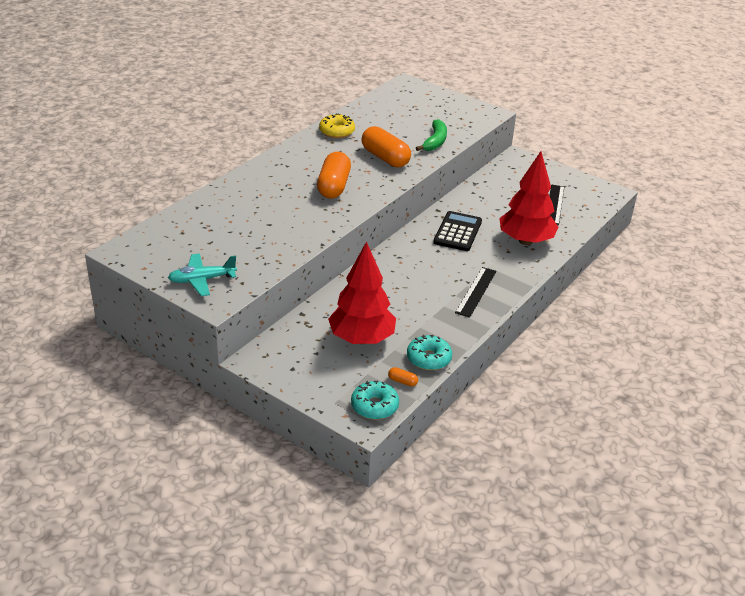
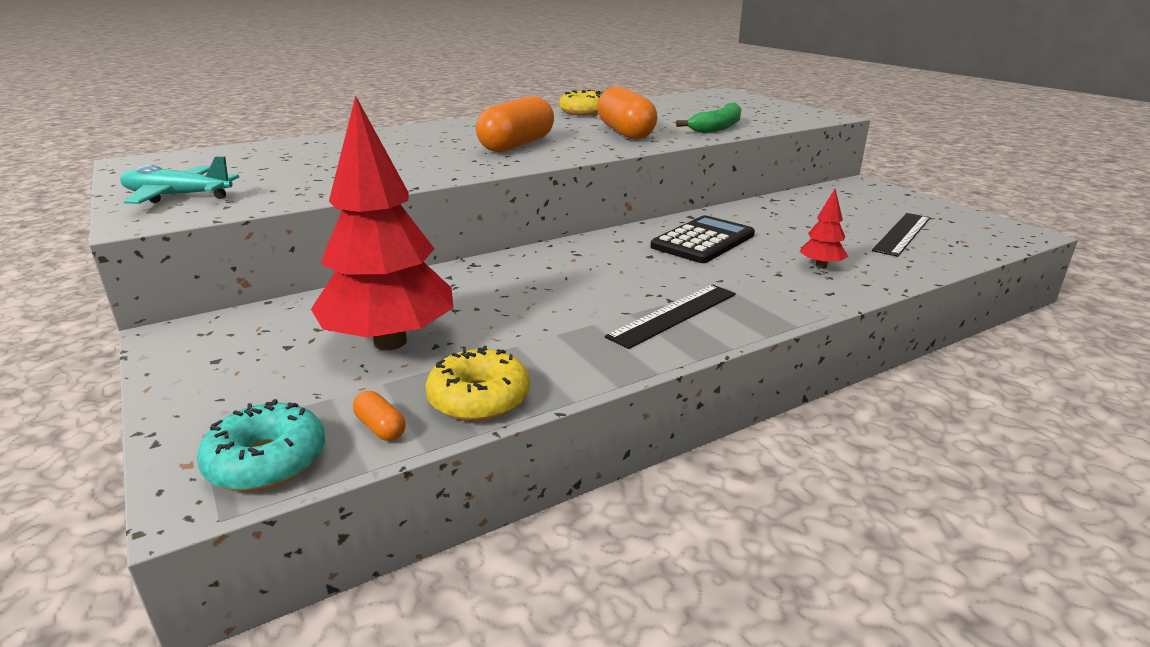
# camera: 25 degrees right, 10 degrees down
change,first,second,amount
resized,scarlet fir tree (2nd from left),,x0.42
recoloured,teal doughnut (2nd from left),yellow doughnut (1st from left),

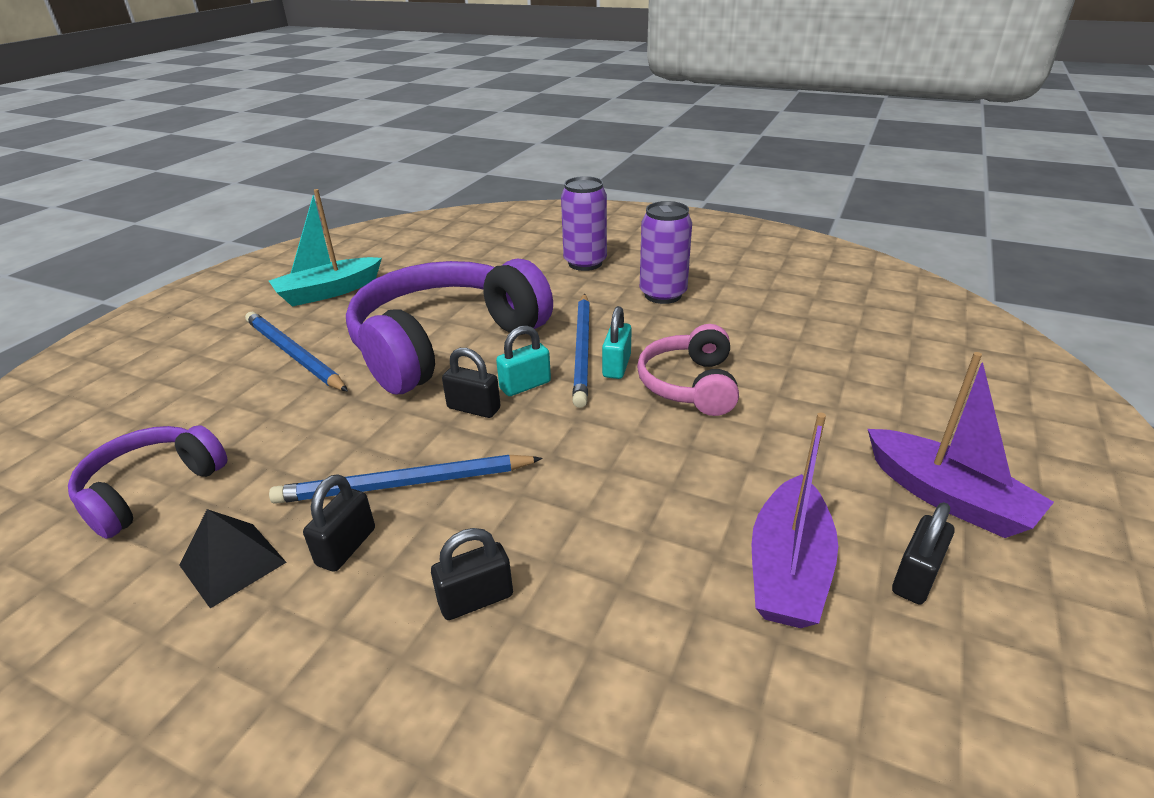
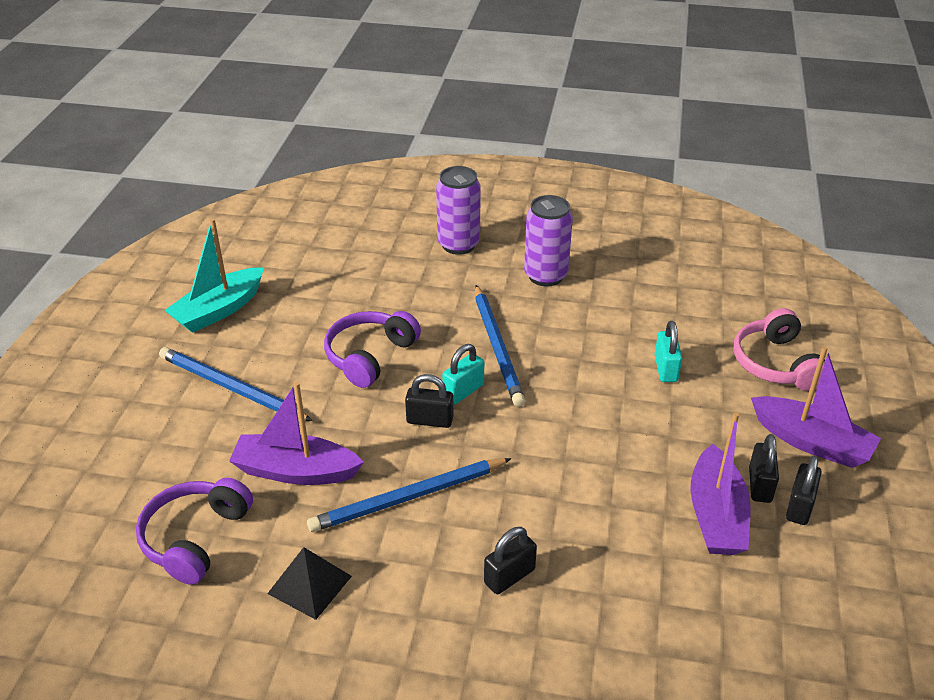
# camera: 15 degrees left, 5 degrees up
change,first,second,amount
resized,royal purple headphones (2nd from left),,x0.53
moved,teal padlock (2nd from left),,
moved,rosy headphones,,
moved,ebony padlock (1st from left in the first image),ebony padlock (3rd from left),
added,,royal purple boat (1st from left),

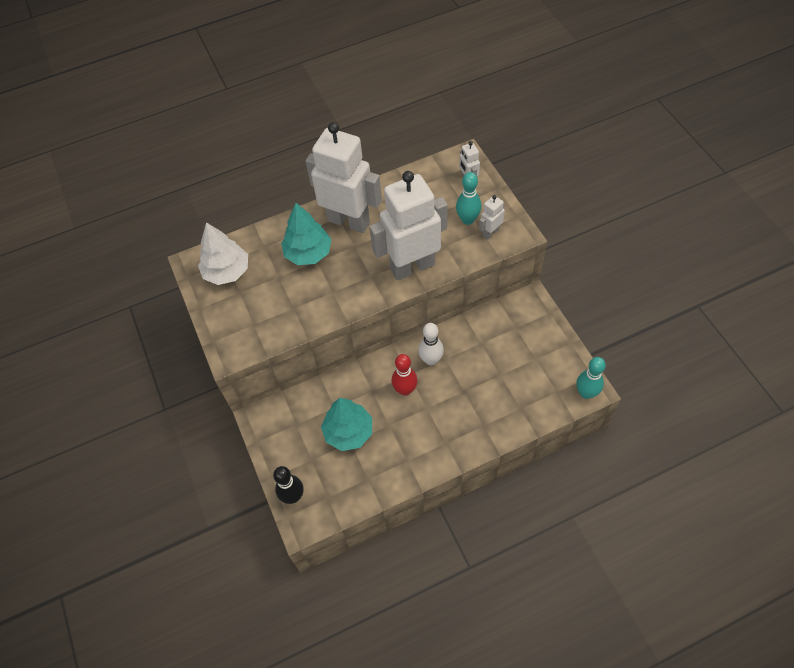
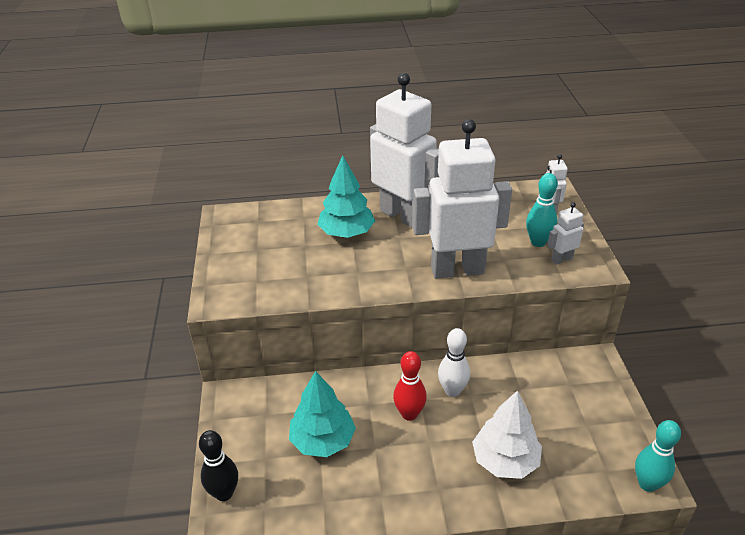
# camera: 15 degrees right, 20 degrees down
change,first,second,amount
moved,white fir tree,,

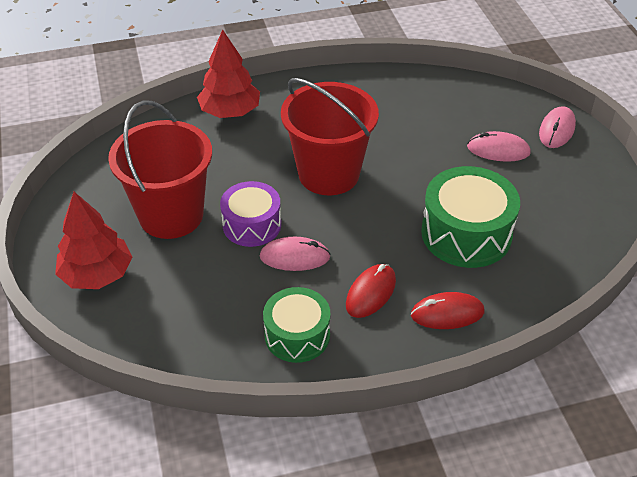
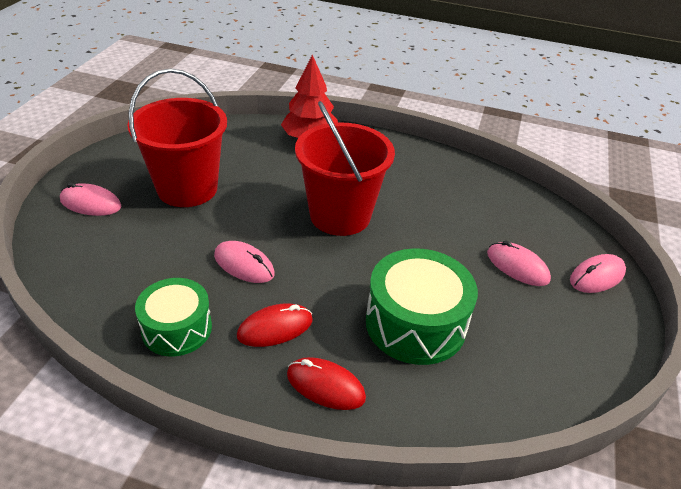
# camera: 30 degrees right, 5 degrees down
change,first,second,amount
removed,royal purple toy drum,,
replaced,scarlet fir tree (1st from left),rosy mouse (1st from left),

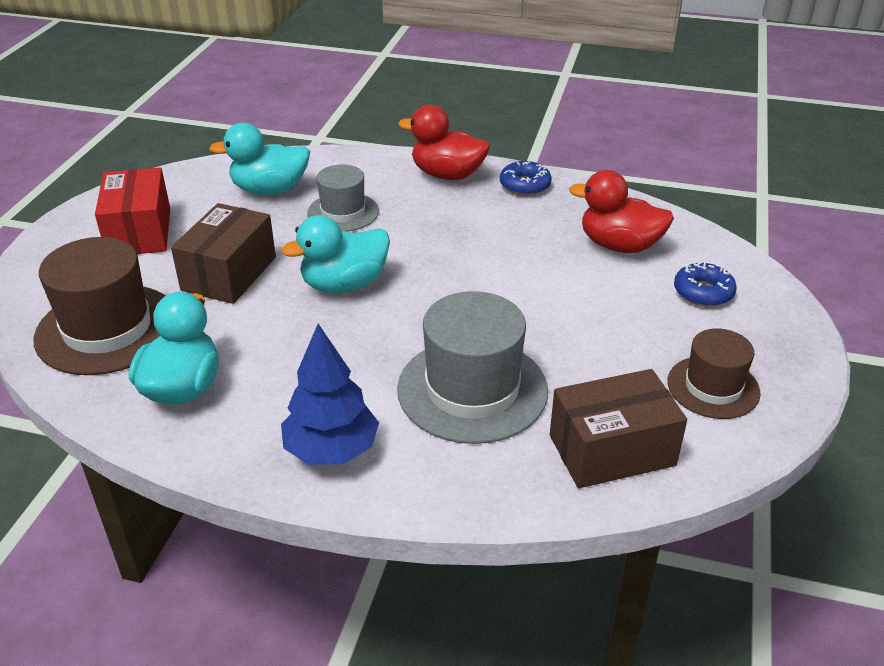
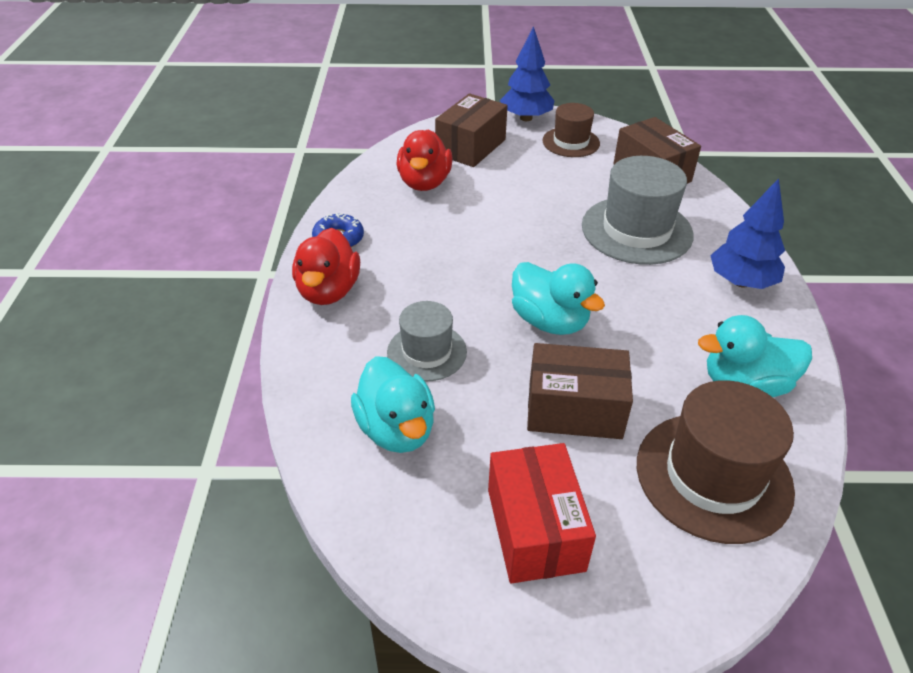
# camera: 105 degrees left, 5 degrees up
change,first,second,amount
turned,scarlet box,,75 degrees counterclockwise
replaced,royal blue doughnut (2nd from left),russet box (1st from left),
added,,royal blue fir tree (1st from left),

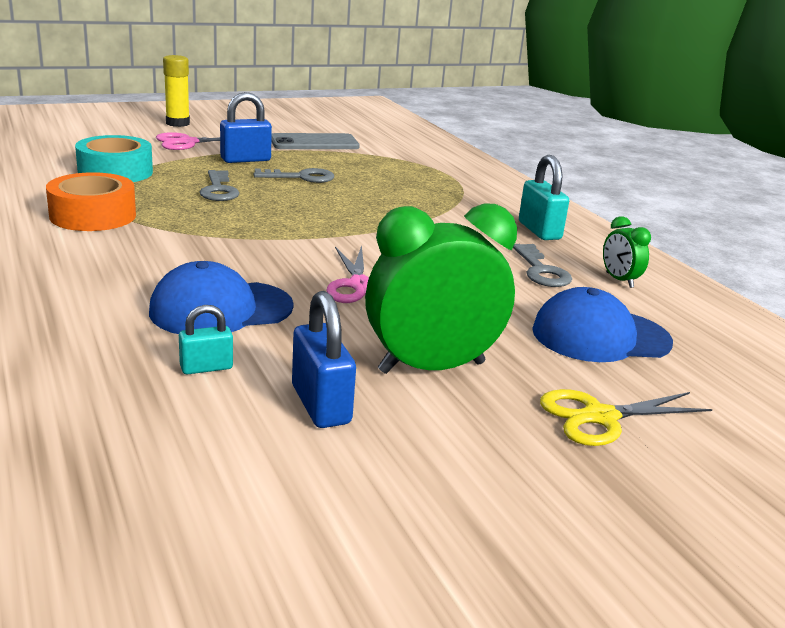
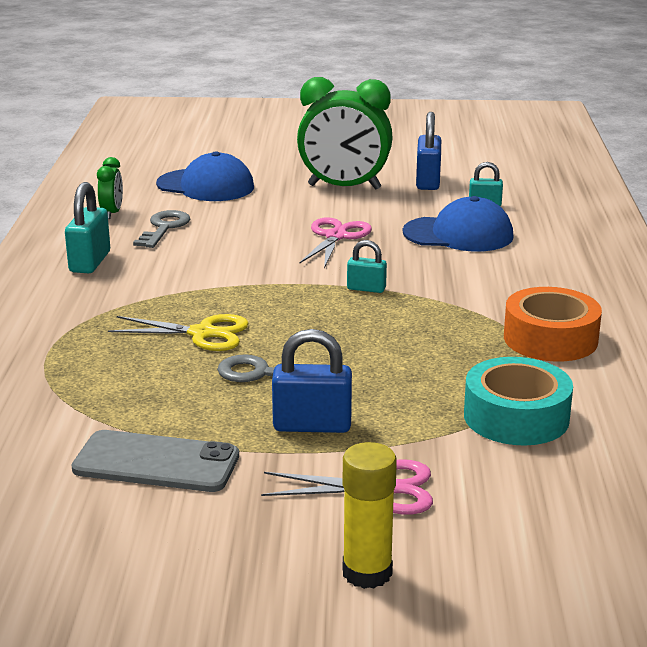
# camera: 150 degrees left, 0 degrees up
change,first,second,amount
removed,grey key (1st from left),,
moved,yellow scissors,,
added,,teal padlock (2nd from left),

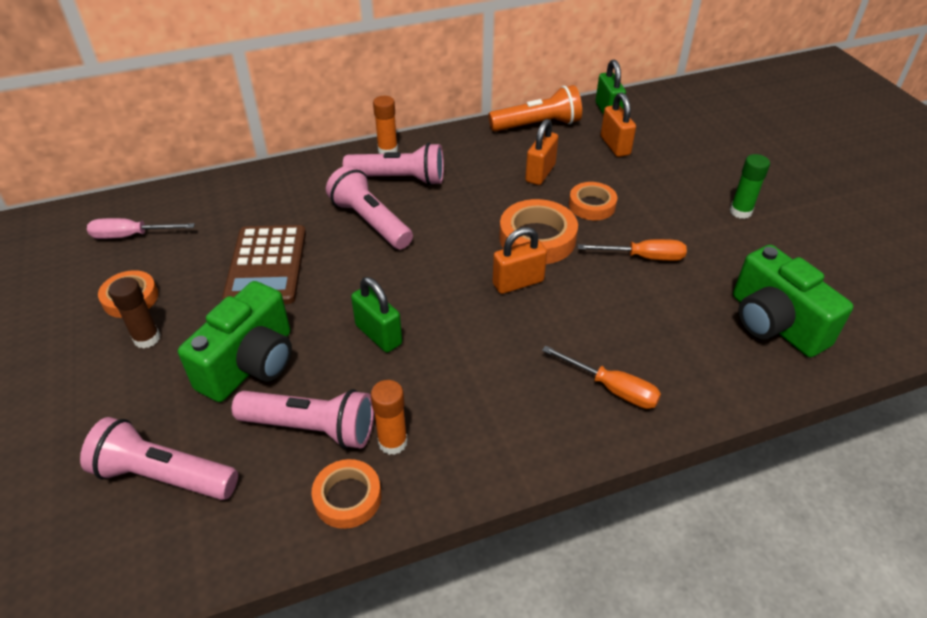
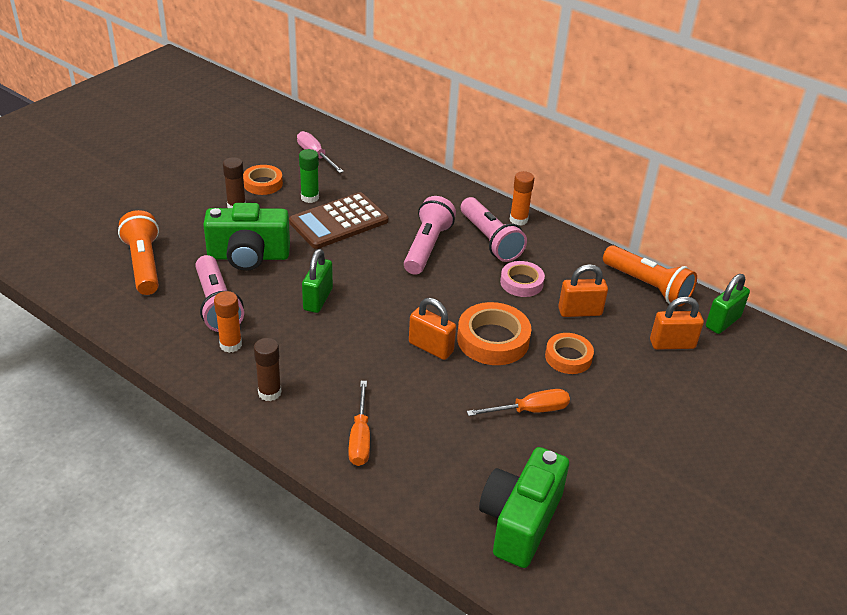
# camera: 55 degrees right, 5 degrees down
change,first,second,amount
turned,orange padlock (3rd from left),,45 degrees clockwise
moved,emerald glue stick,,
turned,orange screwdriver (2nd from left),,75 degrees counterclockwise
recoloured,rosy pocket torch (1st from left),orange pocket torch (1st from left),
removed,orange tape (2nd from left),,
added,,rosy tape,
added,,russet glue stick (2nd from left),

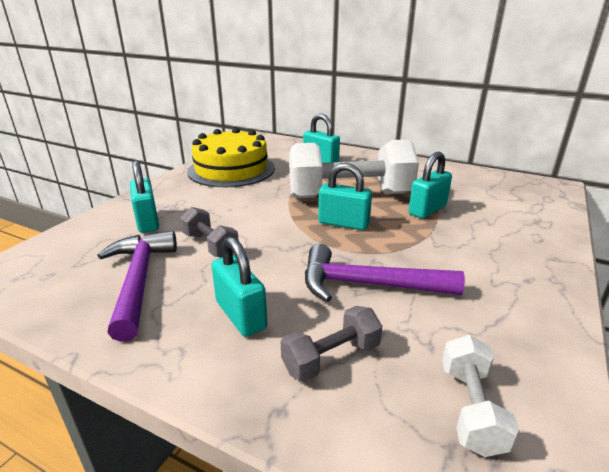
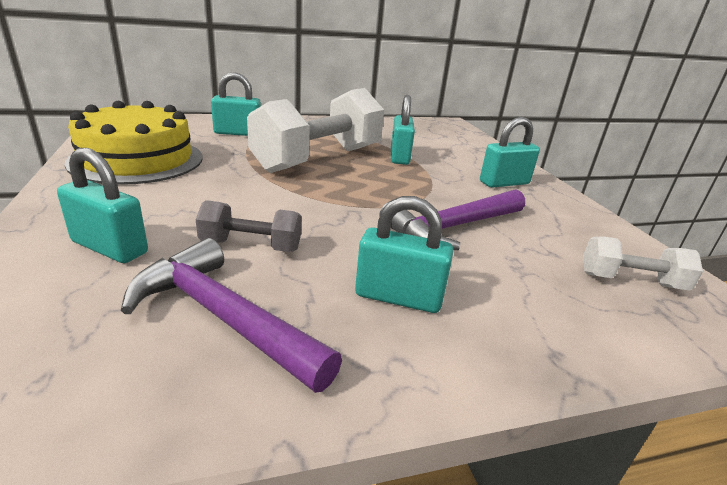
# camera: 45 degrees left, 0 degrees up
change,first,second,amount
moved,teal padlock (4th from left in the first image),teal padlock (5th from left),
removed,grey free weight (2nd from left),,
turned,white free weight (2nd from left),,45 degrees counterclockwise

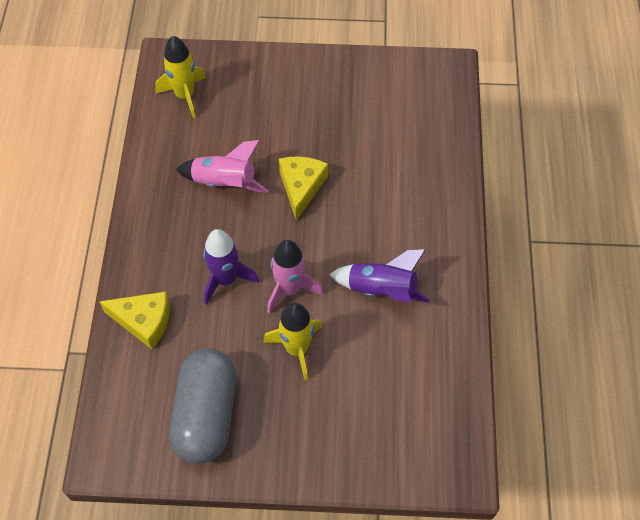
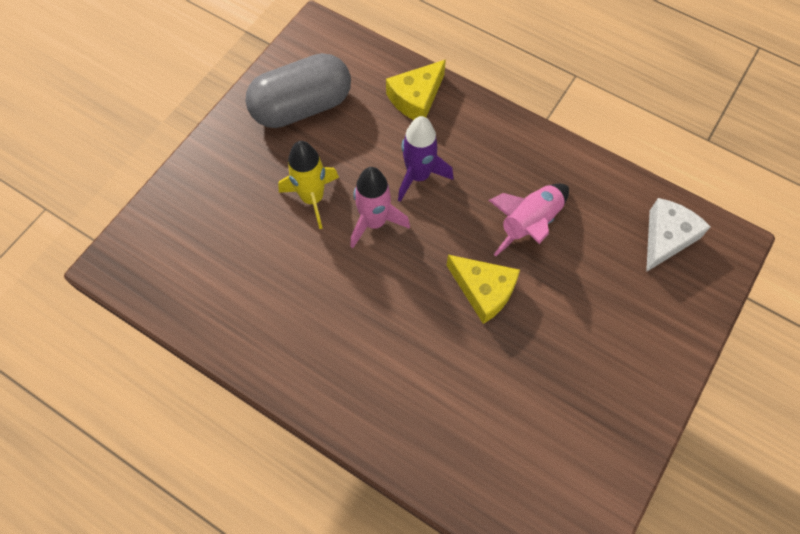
# camera: 120 degrees right, 5 degrees up
change,first,second,amount
replaced,yellow spaceship (1st from left),white cheese,
removed,royal purple spaceship (2nd from left),,
turned,grey capsule,,60 degrees counterclockwise

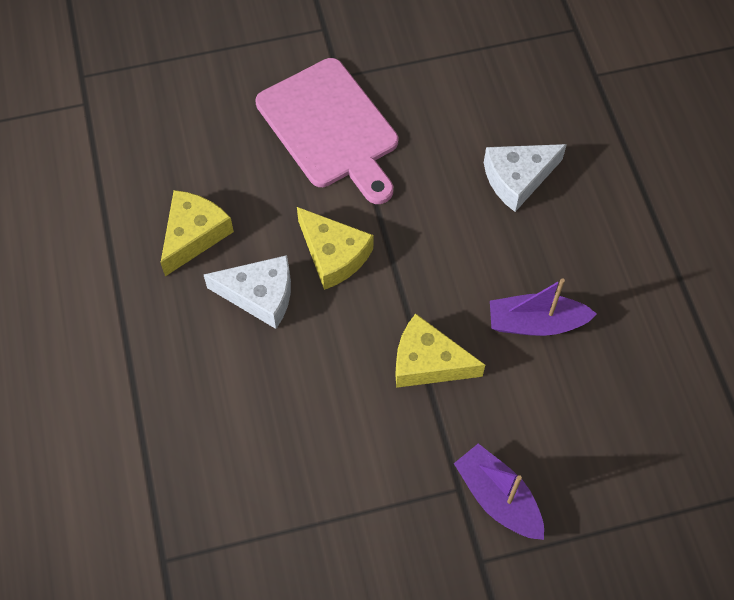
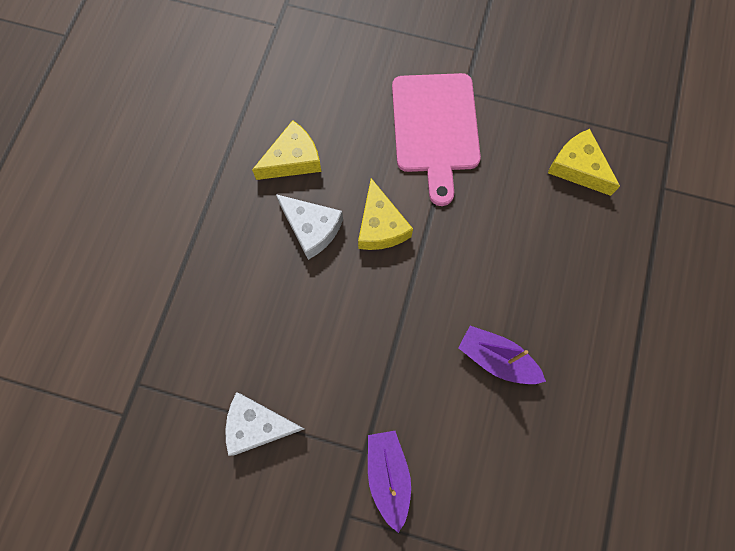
# camera: 30 degrees right, 10 degrees up
change,first,second,amount
moved,white cheese (2nd from left in the first image),white cheese (1st from left),
moved,yellow cheese (3rd from left),,

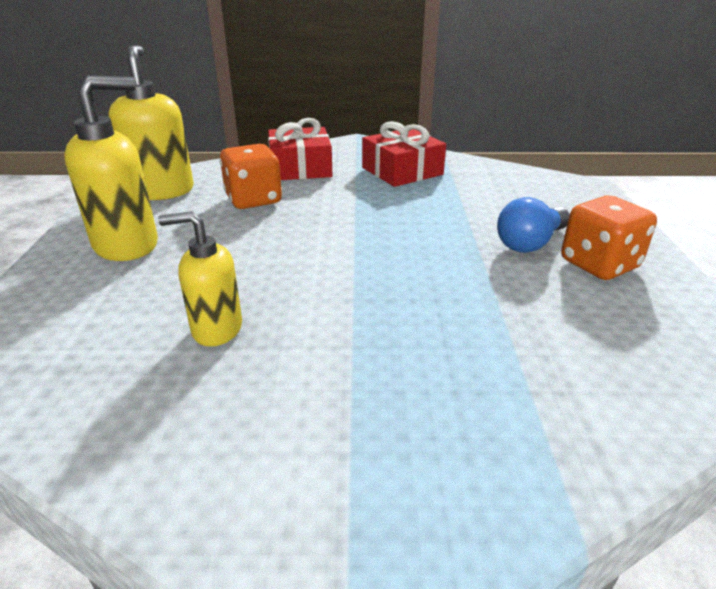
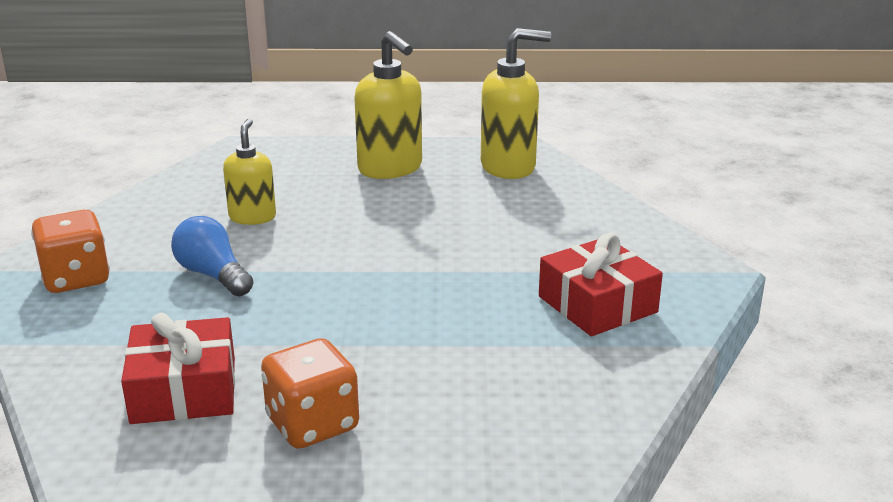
# camera: 90 degrees right, 5 degrees down
change,first,second,amount
moved,scarlet gift (1st from left),,
moved,orange dice (1st from left),,
moved,royal blue light bulb,,

